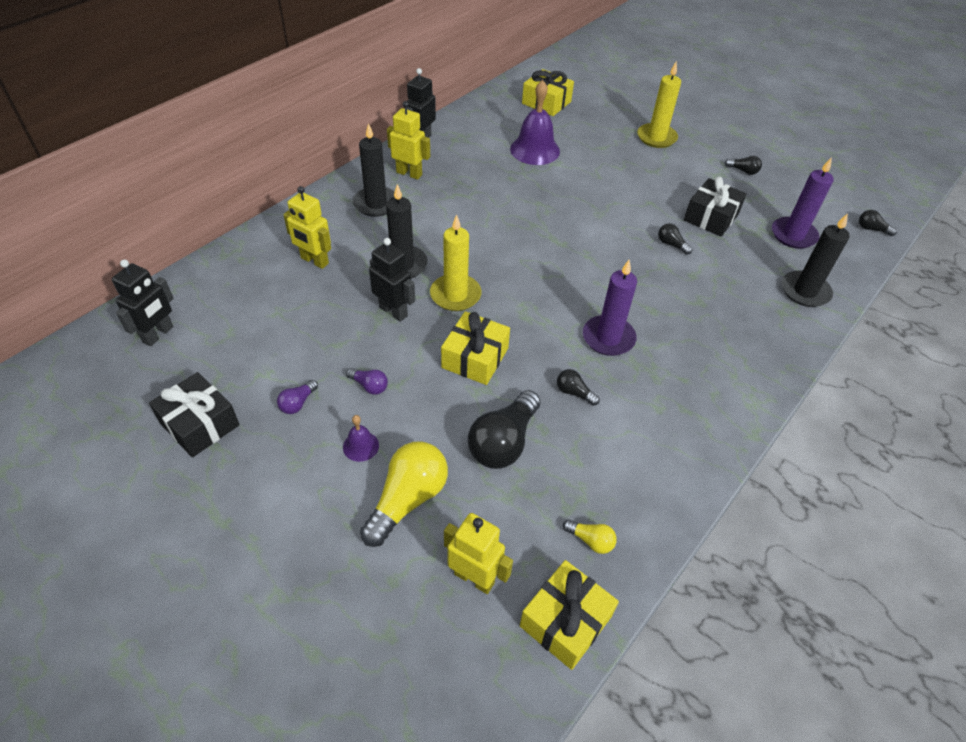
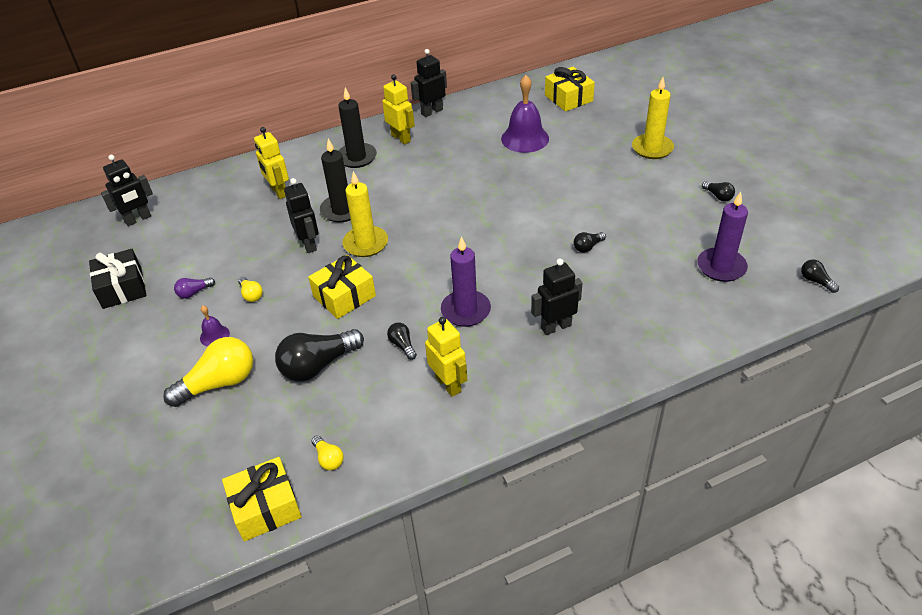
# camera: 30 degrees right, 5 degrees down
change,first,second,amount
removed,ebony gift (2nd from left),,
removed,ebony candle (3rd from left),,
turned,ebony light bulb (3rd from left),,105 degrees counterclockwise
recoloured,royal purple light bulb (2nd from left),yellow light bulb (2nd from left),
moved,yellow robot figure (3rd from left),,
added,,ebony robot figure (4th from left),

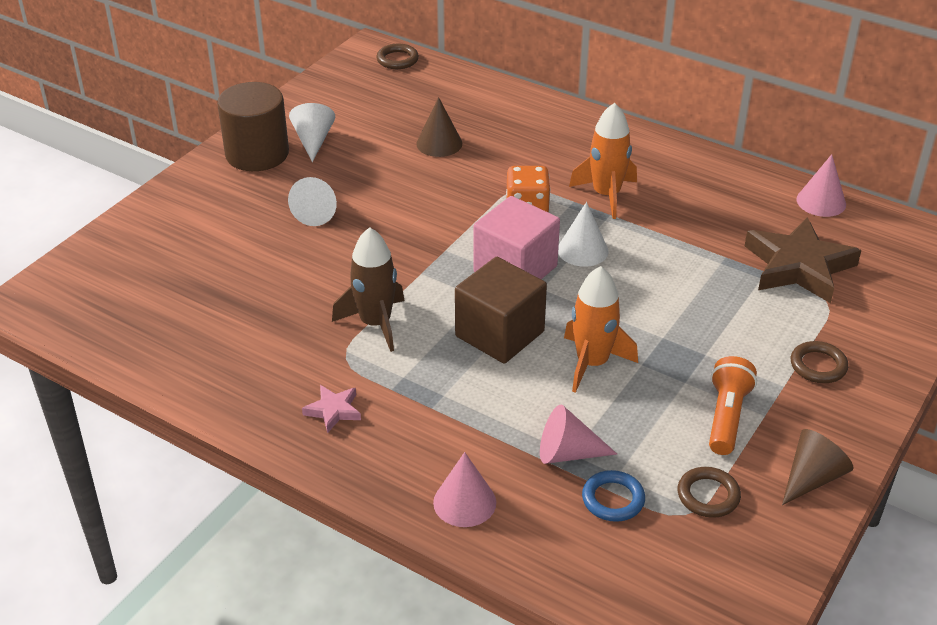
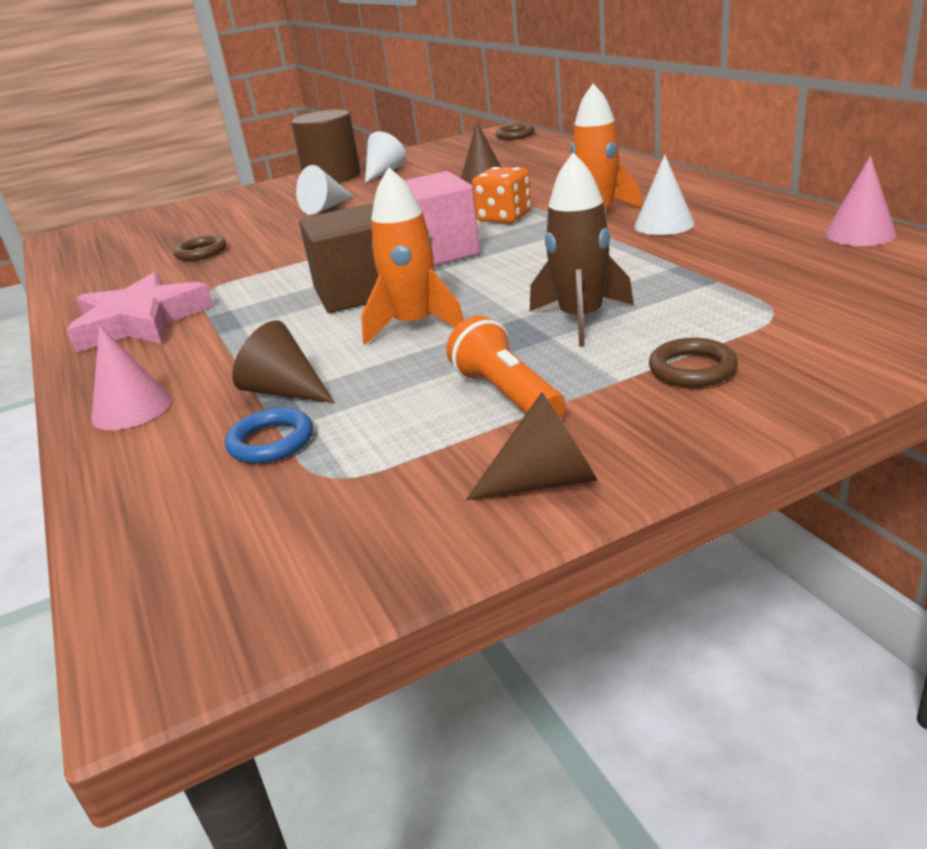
# camera: 35 degrees right, 10 degrees down
change,first,second,amount
moved,white solid cone (3rd from left),,
removed,russet star,,
moved,russet spaceship,,
turned,orange pocket torch,,75 degrees counterclockwise
resized,rosy star,,x2.16
recoloured,rosy solid cone (2nd from left),russet solid cone (1st from left),
moved,russet ring (2nd from left in the first image),russet ring (1st from left),

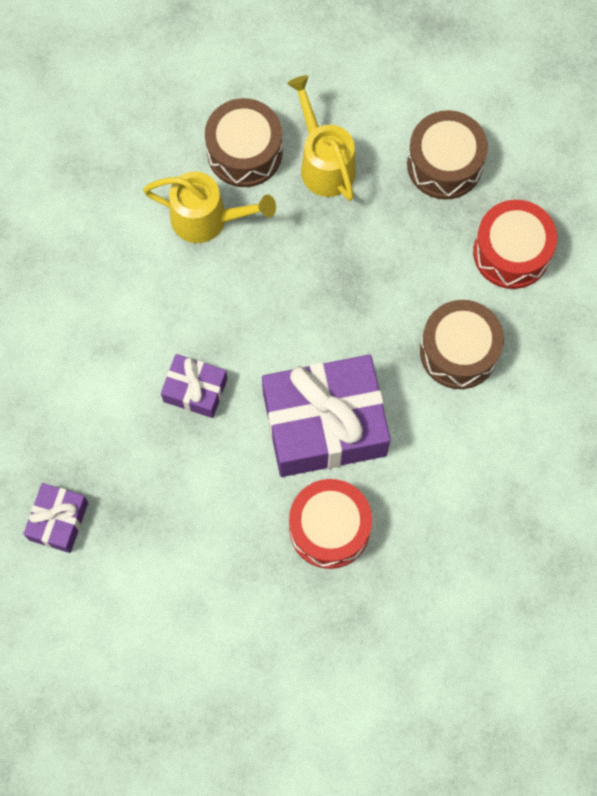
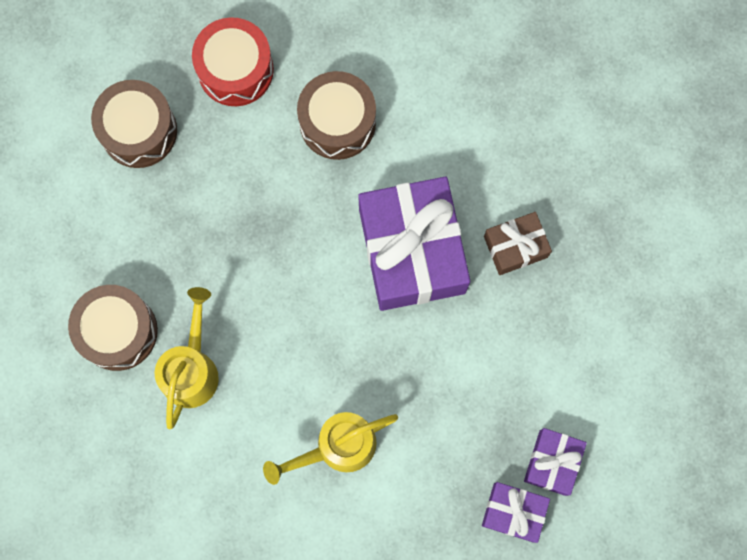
# camera: 90 degrees left, 5 degrees up
change,first,second,amount
moved,yellow watering can (2nd from left),,
moved,royal purple gift (2nd from left in the first image),royal purple gift (3rd from left),
replaced,scarlet toy drum (1st from left),russet gift,

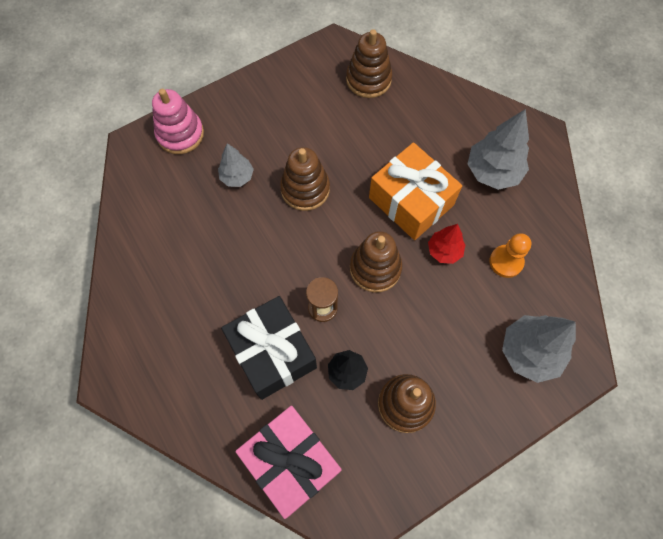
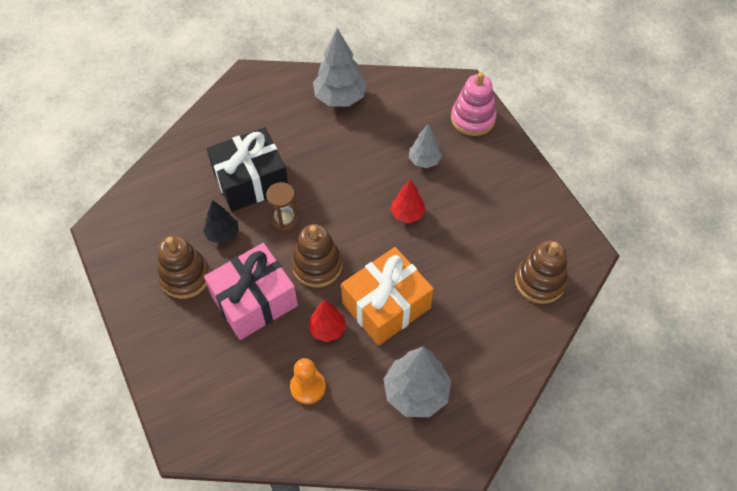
# camera: 95 degrees right, 10 degrees down
change,first,second,amount
replaced,russet stacking toy (1st from left),scarlet fir tree (2nd from left),
moved,grey fir tree (3rd from left in the first image),grey fir tree (1st from left),
moved,rosy gift,,

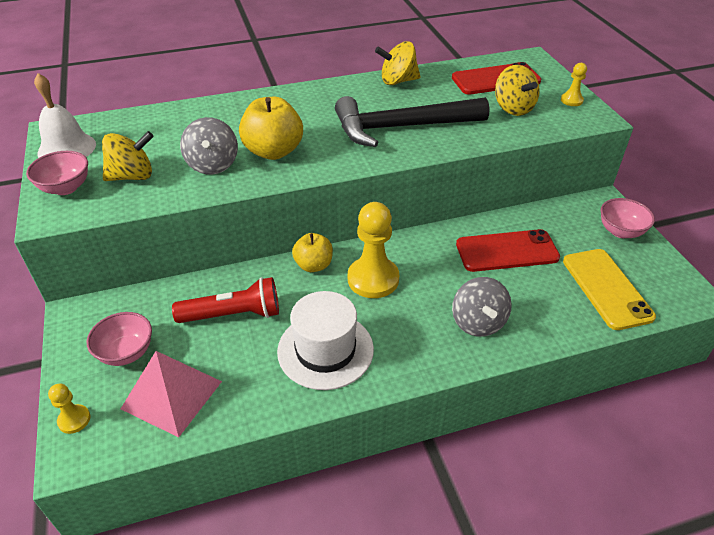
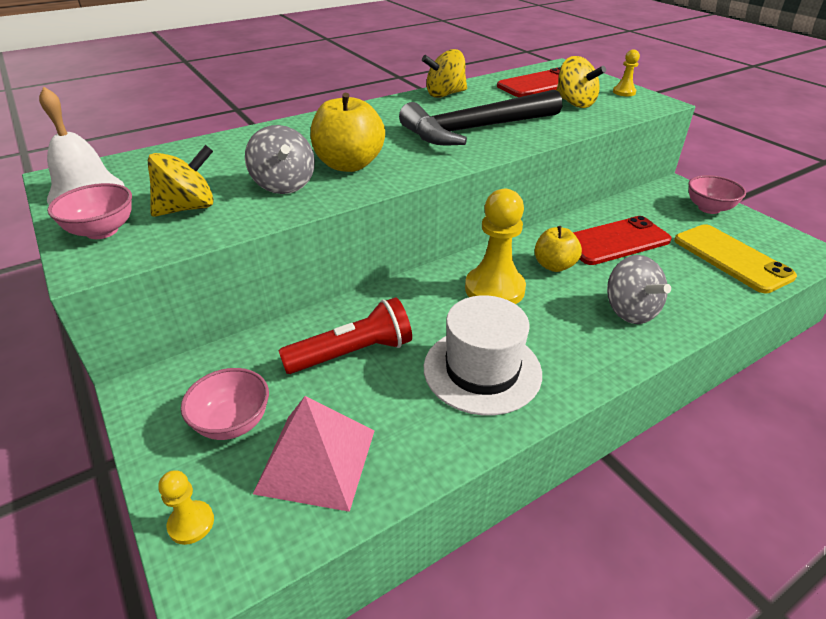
# camera: 15 degrees left, 5 degrees down
change,first,second,amount
moved,yellow toy apple (2nd from left),,

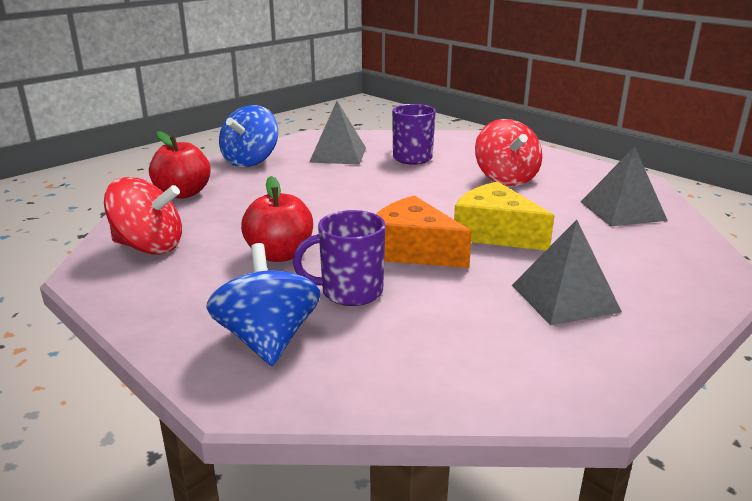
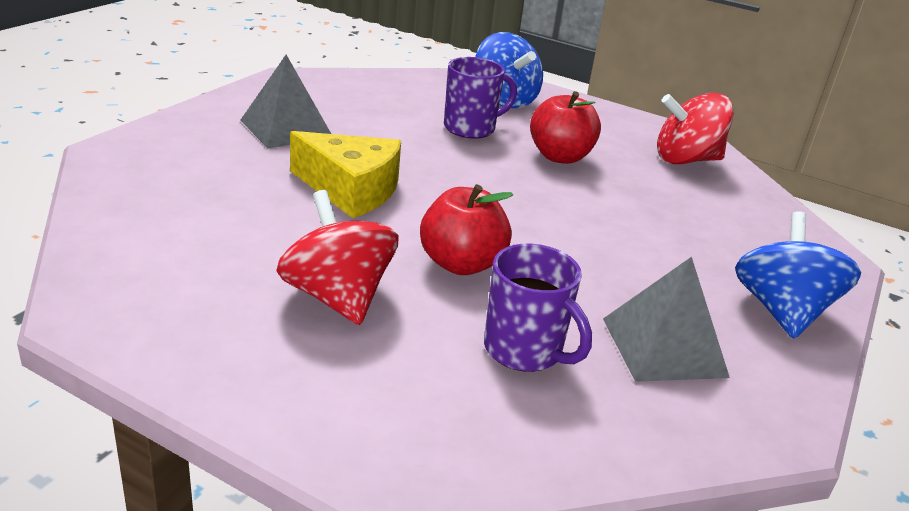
# camera: 160 degrees right, 5 degrees up
change,first,second,amount
moved,scarlet toy apple (1st from left),,
removed,grey solid pyramid (3rd from left),,
removed,orange cheese,,

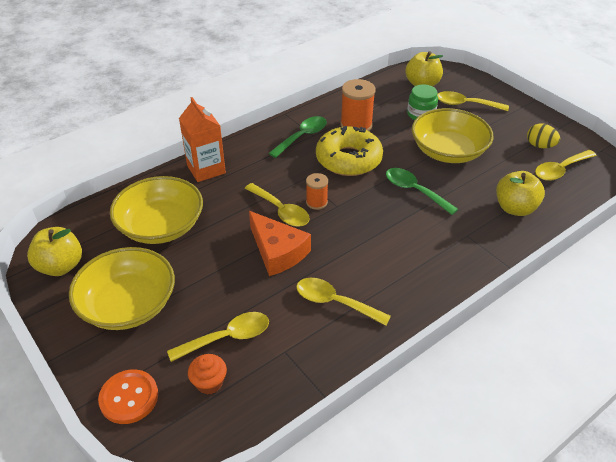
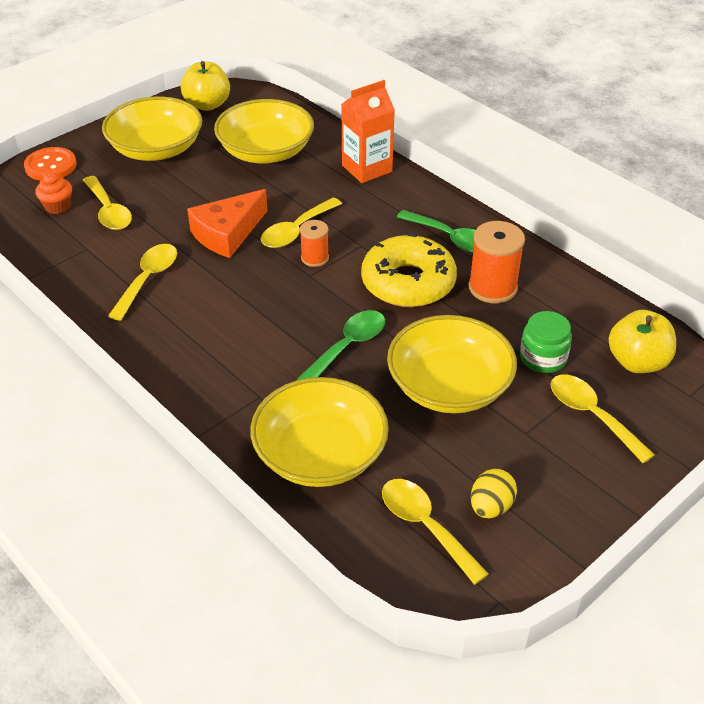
# camera: 85 degrees right, 0 degrees up
change,first,second,amount
turned,yellow spoon (4th from left in the first image),yellow spoon (5th from left),45 degrees counterclockwise
replaced,yellow toy apple (3rd from left),yellow serving bowl (3rd from left),

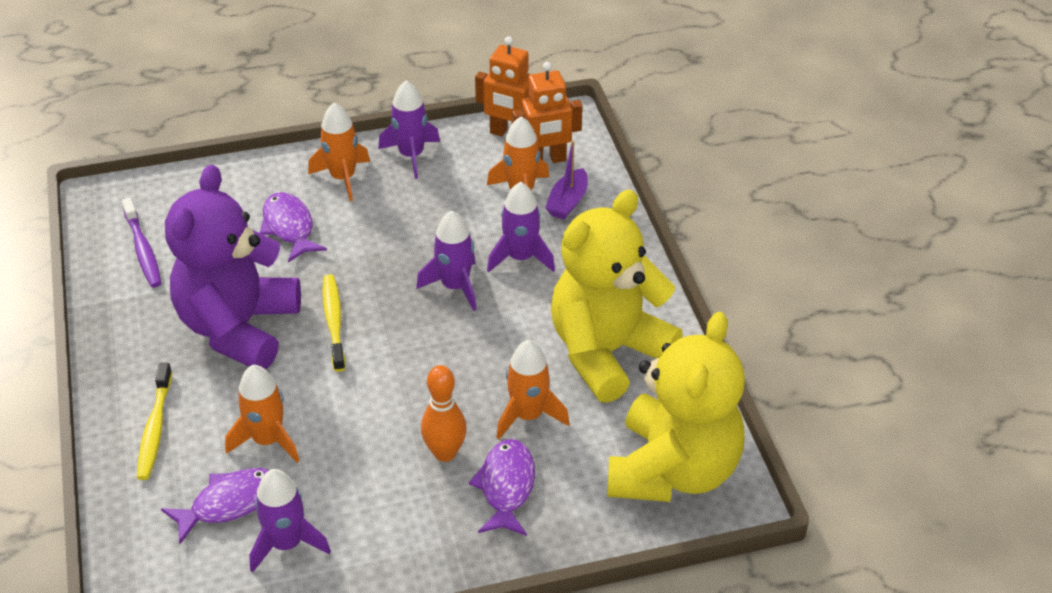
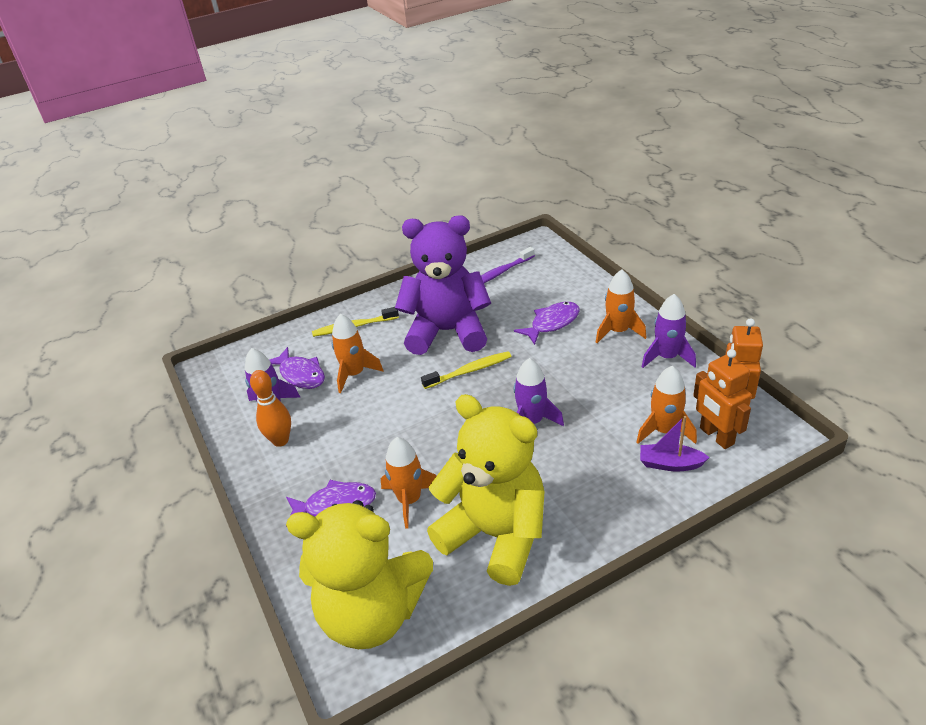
# camera: 80 degrees right, 5 degrees down
change,first,second,amount
removed,royal purple spaceship (4th from left),,
moved,orange tenpin,,

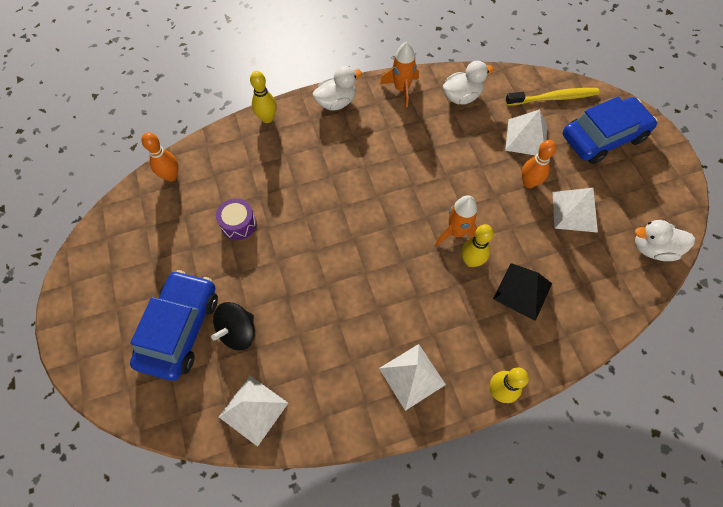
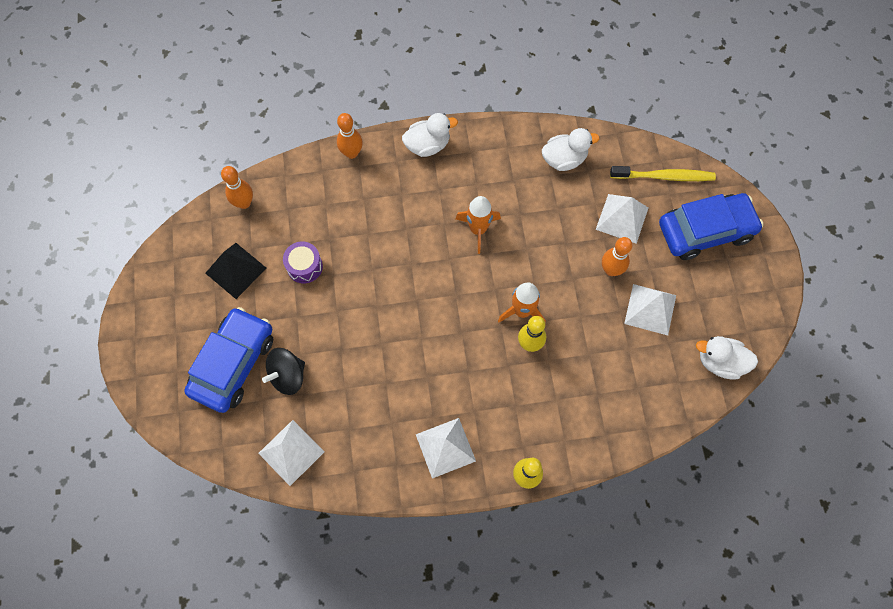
# camera: 10 degrees right, 5 degrees up
change,first,second,amount
moved,orange spaceship (1st from left),,
recoloured,yellow tenpin (1st from left),orange tenpin (2nd from left),
moved,ebony solid pyramid,,

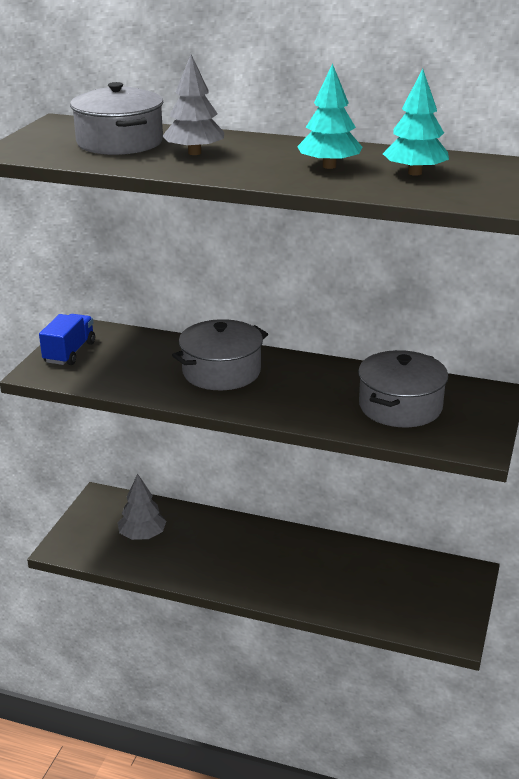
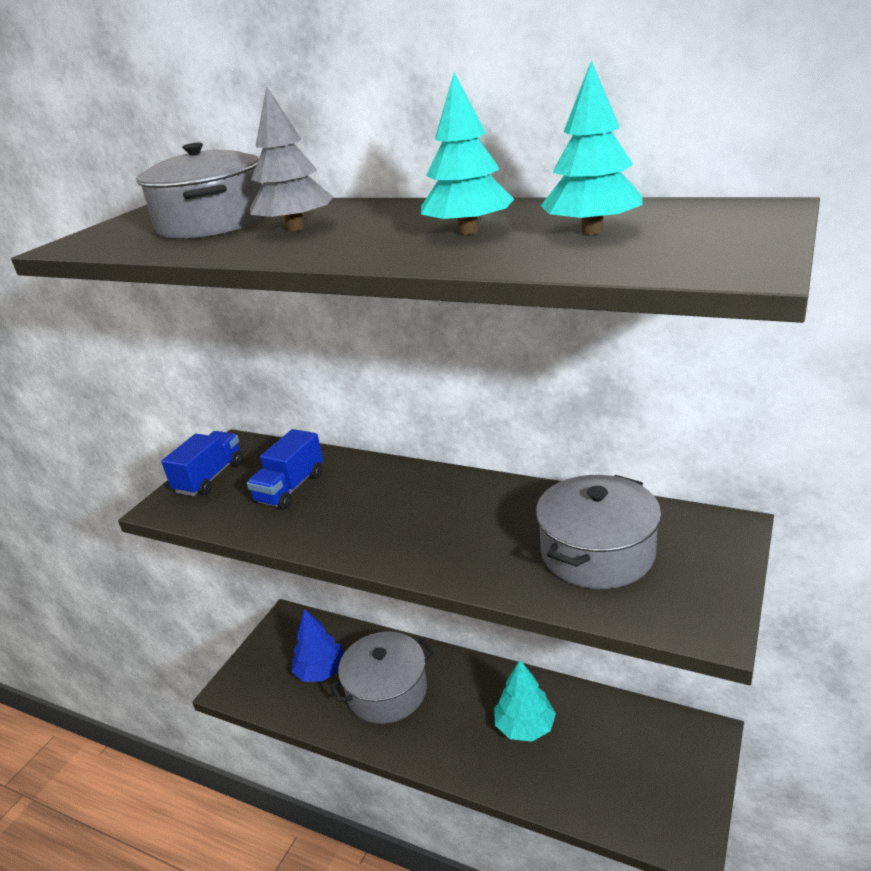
# camera: 10 degrees right, 0 degrees up
change,first,second,amount
moved,grey stockpot (2nd from left),,
recoloured,grey fir tree (1st from left),royal blue fir tree,
added,,royal blue truck (2nd from left),
added,,teal fir tree (2nd from left),

